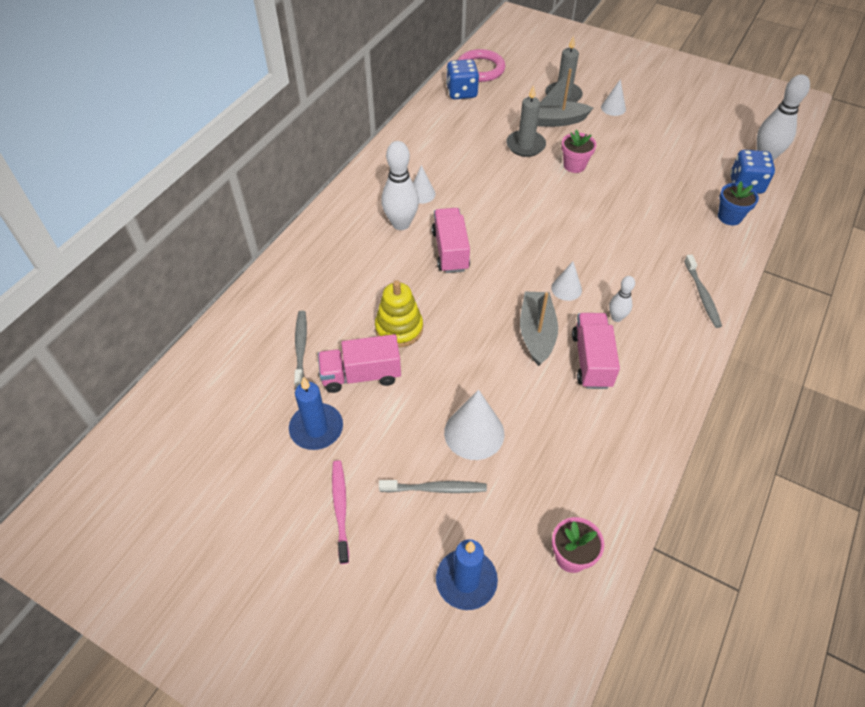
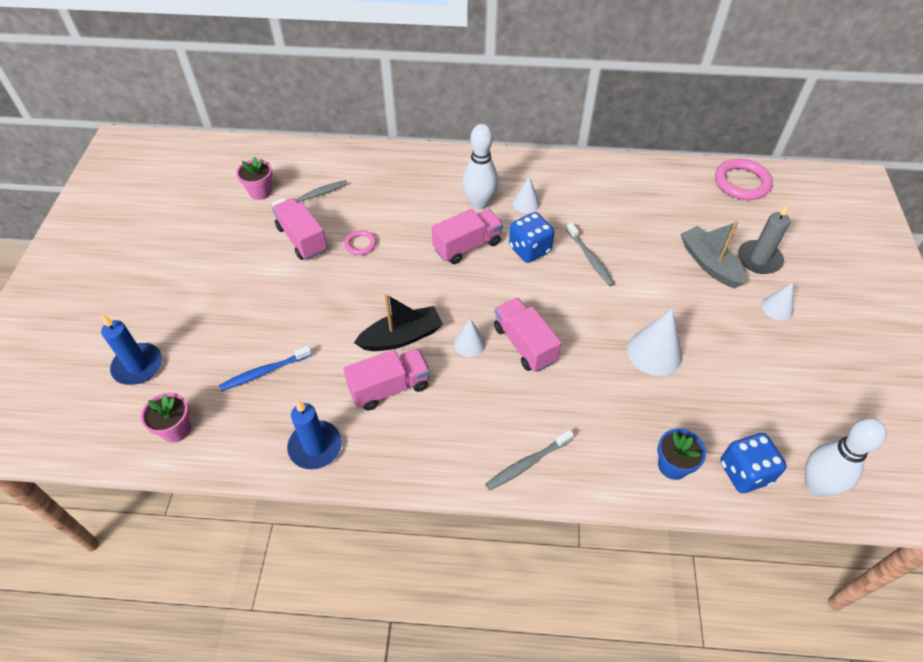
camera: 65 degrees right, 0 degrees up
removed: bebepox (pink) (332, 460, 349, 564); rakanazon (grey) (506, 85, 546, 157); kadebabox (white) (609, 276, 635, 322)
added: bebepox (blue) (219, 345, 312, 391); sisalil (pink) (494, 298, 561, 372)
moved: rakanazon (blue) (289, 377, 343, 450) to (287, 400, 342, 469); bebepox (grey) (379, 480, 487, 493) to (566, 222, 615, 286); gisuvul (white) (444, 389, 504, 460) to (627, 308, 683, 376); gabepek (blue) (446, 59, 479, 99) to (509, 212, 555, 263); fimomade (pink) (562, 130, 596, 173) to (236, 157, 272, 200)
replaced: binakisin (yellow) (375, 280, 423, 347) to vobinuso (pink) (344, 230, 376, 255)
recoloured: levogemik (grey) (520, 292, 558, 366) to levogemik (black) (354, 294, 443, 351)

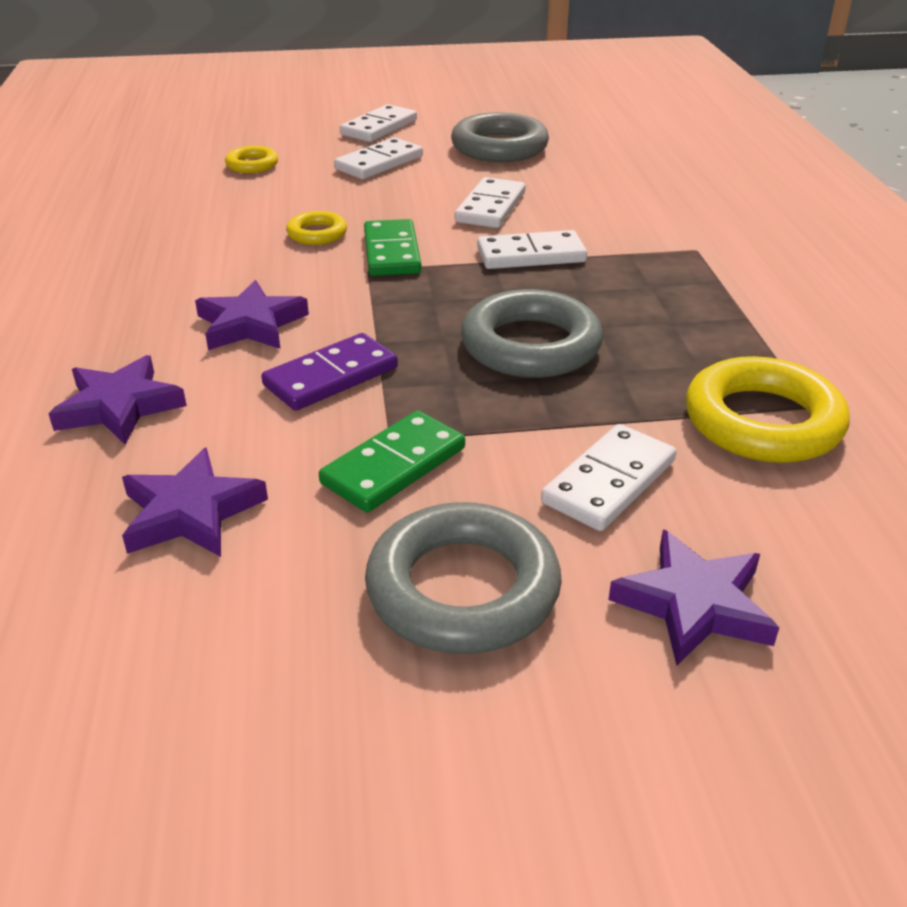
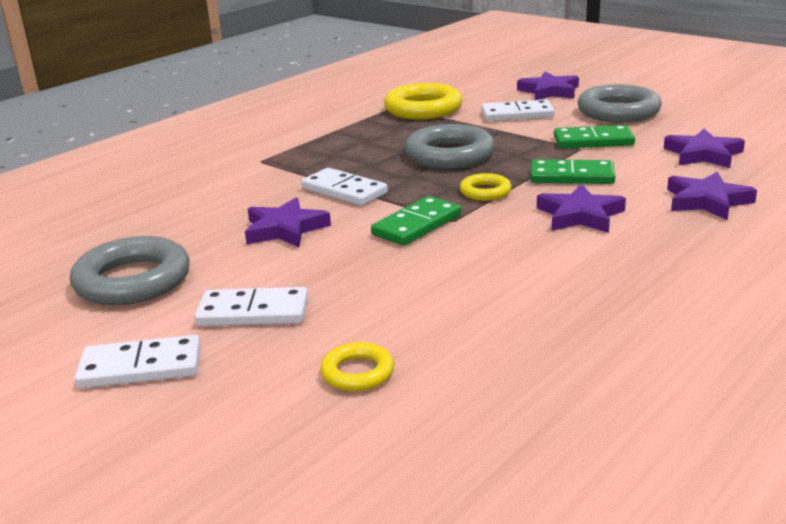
camera: 130 degrees left, 10 degrees down
moved: vobinuso (yellow) (286, 211, 347, 245) to (460, 173, 512, 201)
replaced: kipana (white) (455, 177, 525, 228) to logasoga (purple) (245, 197, 331, 247)
recoloured: kipana (purple) (261, 333, 398, 411) to kipana (green) (530, 159, 615, 184)

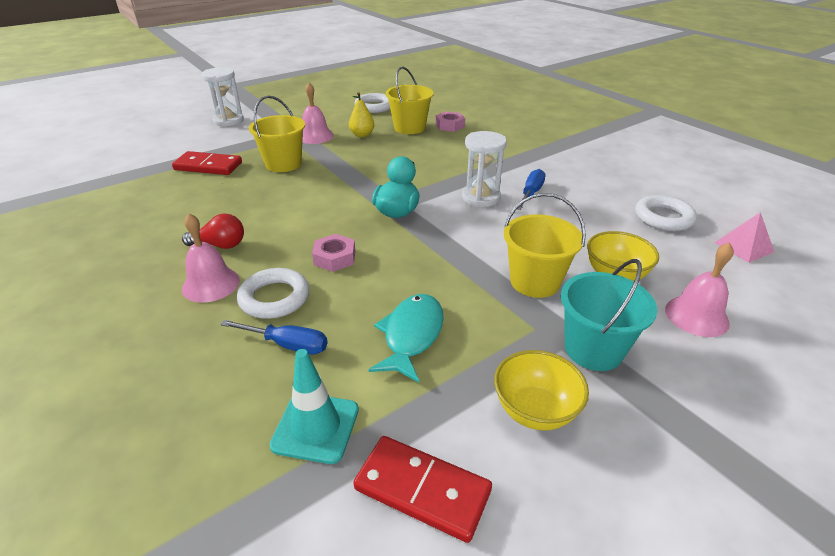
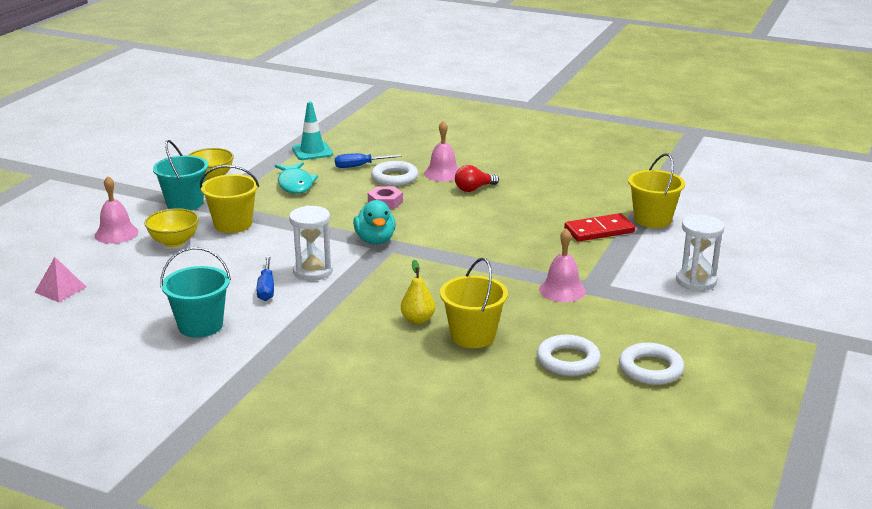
camera: 150 degrees right, 10 degrees down
removed: kipana (red) (353, 436, 492, 543); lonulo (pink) (435, 111, 465, 132)
added: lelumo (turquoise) (160, 247, 231, 338)
moved: lelumo (yellow) (249, 96, 305, 172) to (628, 153, 685, 228); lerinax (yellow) (349, 92, 374, 137) to (401, 260, 435, 324); vobinuso (white) (635, 195, 697, 231) to (619, 343, 684, 385)

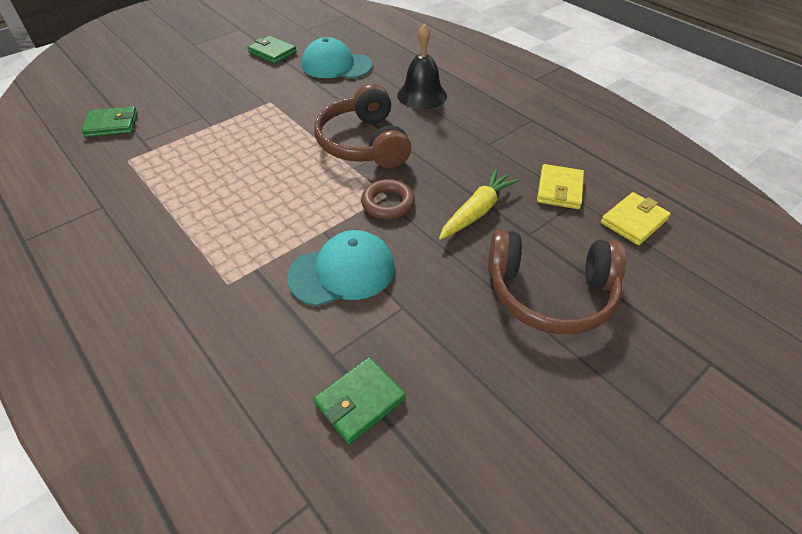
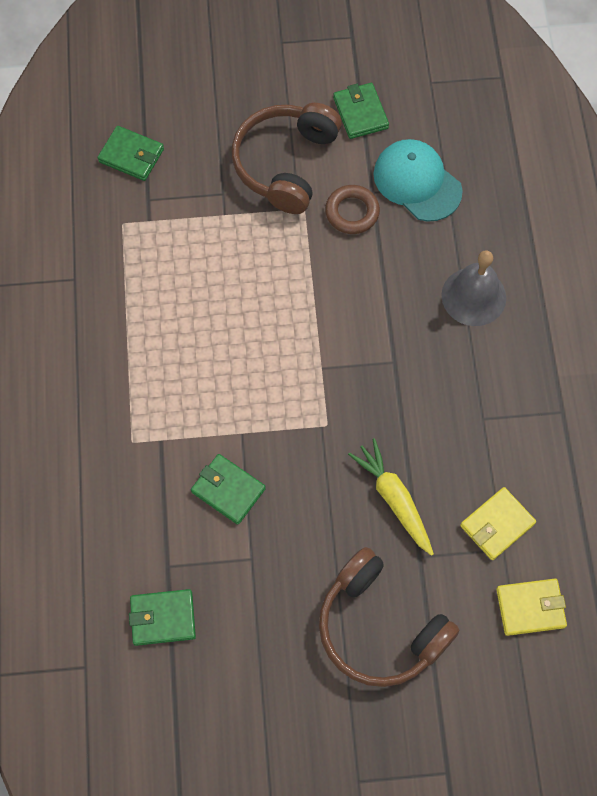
camera: 35 degrees right, 20 degrees up
moved: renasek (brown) (314, 84, 411, 168) to (232, 103, 342, 214); vobinuso (brown) (361, 179, 415, 219) to (325, 185, 380, 234)
replaced: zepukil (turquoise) (287, 230, 395, 306) to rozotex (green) (191, 454, 266, 525)
recoloured: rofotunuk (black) (397, 24, 447, 109) to rofotunuk (grey) (441, 250, 506, 326)
turned: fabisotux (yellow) (439, 169, 520, 240) = (348, 438, 434, 556) 105 degrees counterclockwise

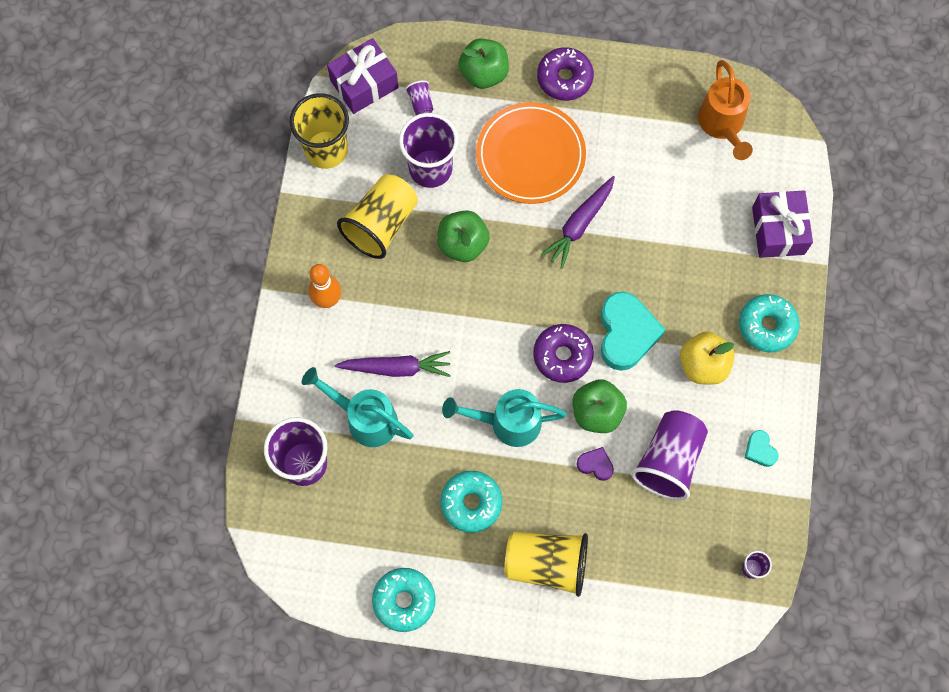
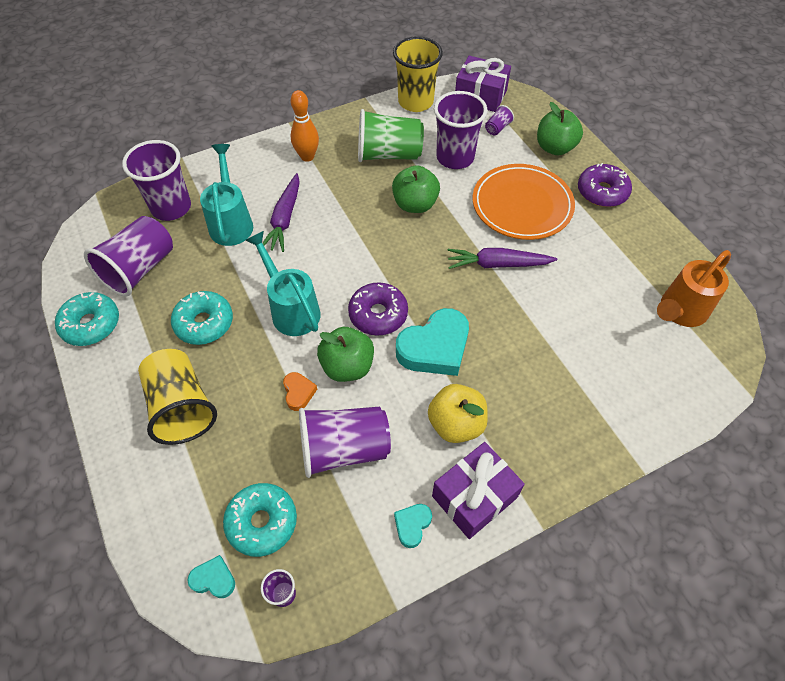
camera: 55 degrees right, 15 degrees down
added: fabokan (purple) (84, 216, 173, 297); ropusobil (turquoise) (187, 555, 235, 598)
moved: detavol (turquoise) (739, 294, 800, 352) to (223, 483, 297, 557); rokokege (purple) (752, 190, 813, 258) to (432, 442, 525, 539)
recoloured: fabokan (yellow) (337, 174, 418, 259) to fabokan (green) (358, 109, 424, 162); ropusobil (purple) (577, 447, 614, 481) to ropusobil (orange) (283, 372, 317, 411)
turned: fabisotux (purple) (335, 351, 451, 377) = (263, 173, 300, 252) 45 degrees clockwise

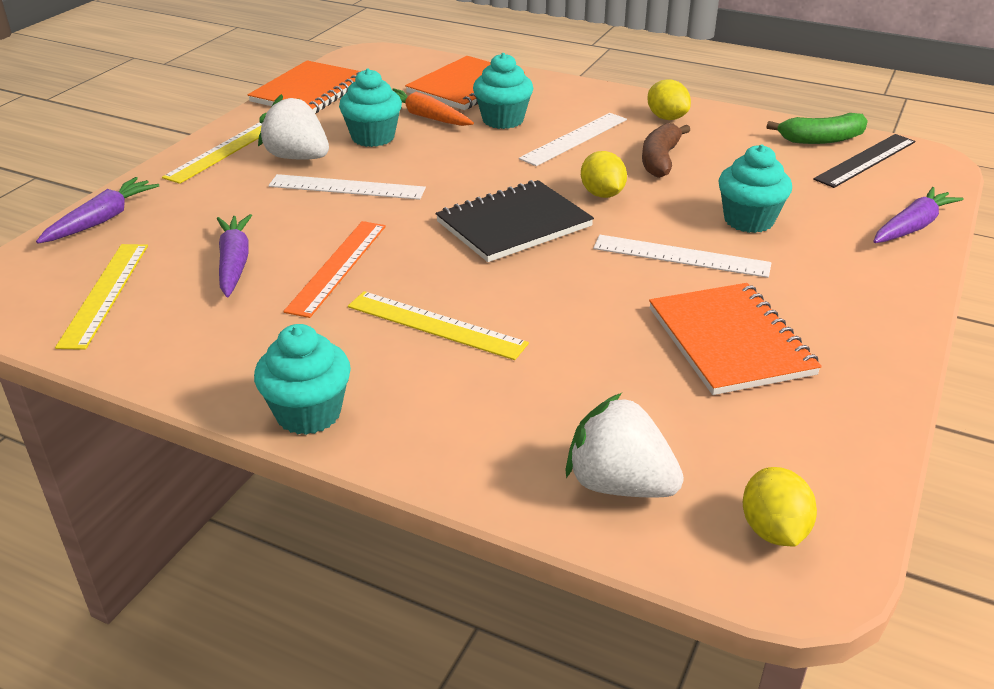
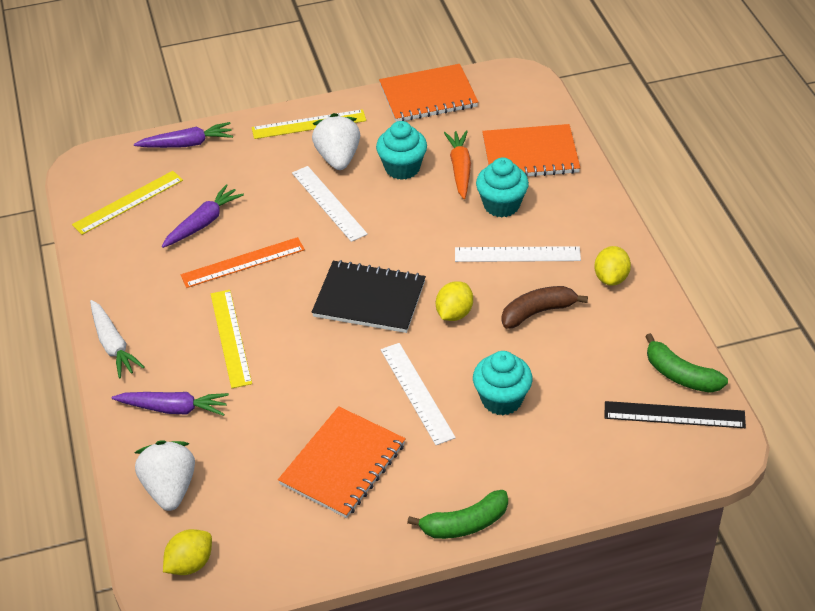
camera: 50 degrees right, 10 degrees up
added: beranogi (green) (407, 490, 508, 539)
moved: fabisotux (purple) (873, 187, 964, 243) to (112, 392, 229, 416)
replaced: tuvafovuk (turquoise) (254, 324, 351, 435) to fabisotux (white) (90, 300, 145, 378)

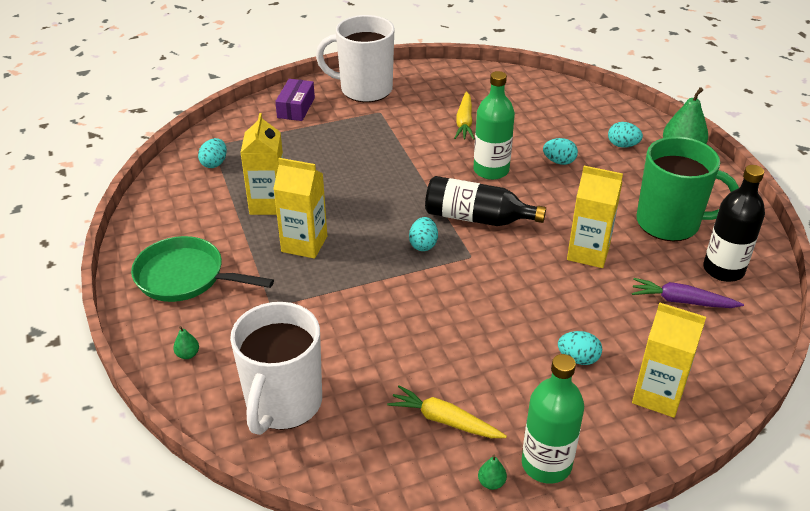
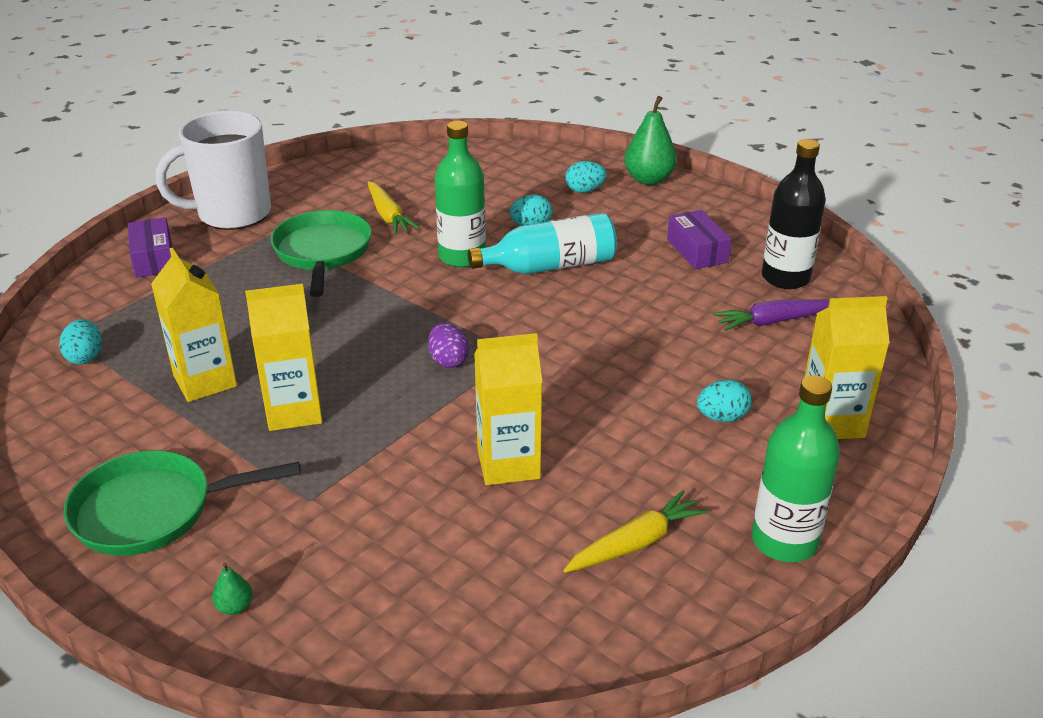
camera: 30 degrees left, 5 degrees down
removed: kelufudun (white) (230, 302, 322, 435); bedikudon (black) (425, 176, 546, 226); lerinax (green) (478, 455, 507, 490)
added: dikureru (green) (270, 210, 372, 297); bedikudon (turquoise) (468, 213, 617, 274)
moved: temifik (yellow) (567, 166, 623, 268) to (474, 333, 543, 485)
replaced: kelufudun (green) (637, 137, 739, 241) to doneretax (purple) (667, 210, 731, 269)
recoloured: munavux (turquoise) (409, 217, 438, 251) to munavux (purple) (428, 323, 469, 368)
turned: fabisotux (yellow) (387, 385, 507, 438) = (563, 490, 708, 573) 150 degrees clockwise

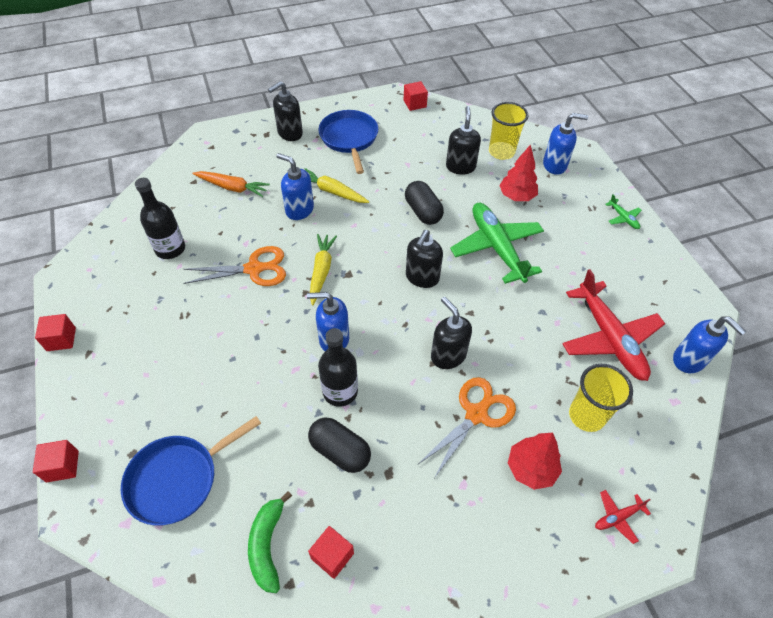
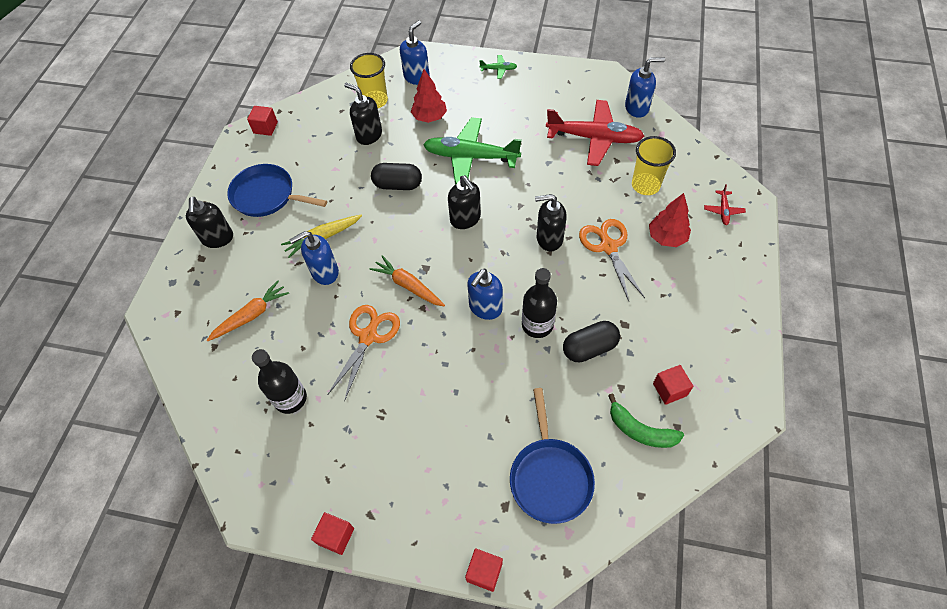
camera: 55 degrees left, 5 degrees up
recoloured: fabisotux (yellow) (310, 234, 337, 305) to fabisotux (orange) (370, 255, 445, 306)

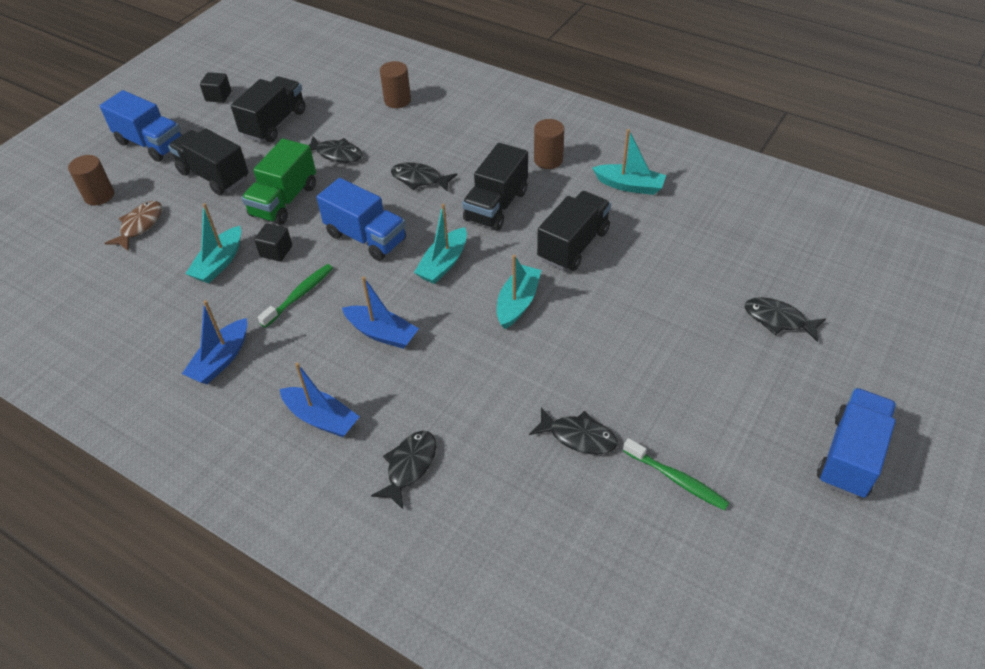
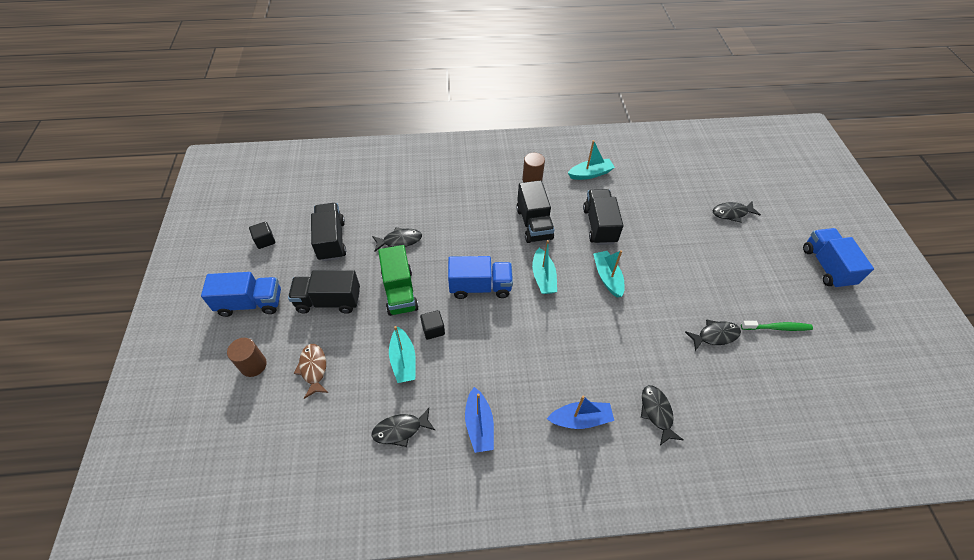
camera: 40 degrees left, 5 degrees up
removed: bebepox (green) (258, 264, 333, 328); levogemik (blue) (342, 276, 419, 349); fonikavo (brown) (380, 61, 411, 108)
moved: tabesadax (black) (391, 162, 457, 192) to (371, 408, 436, 447)

